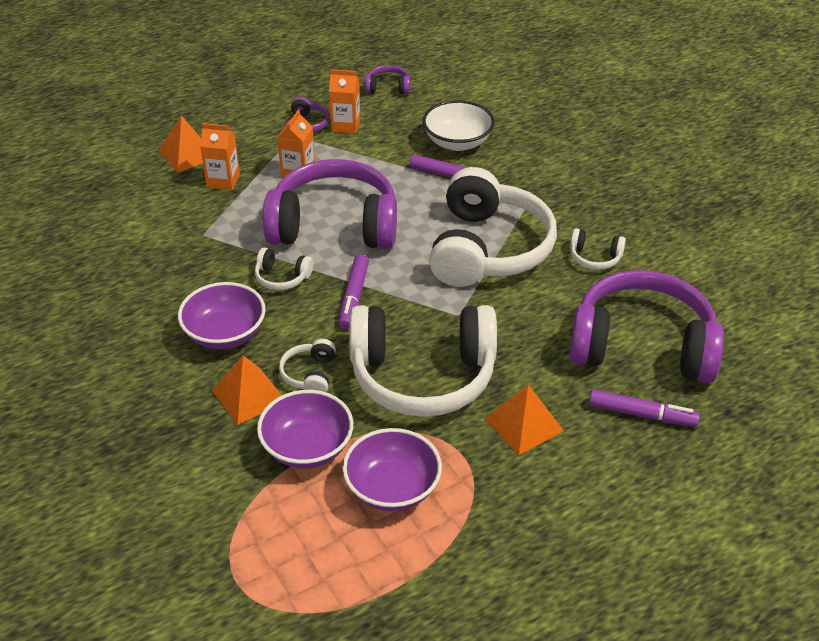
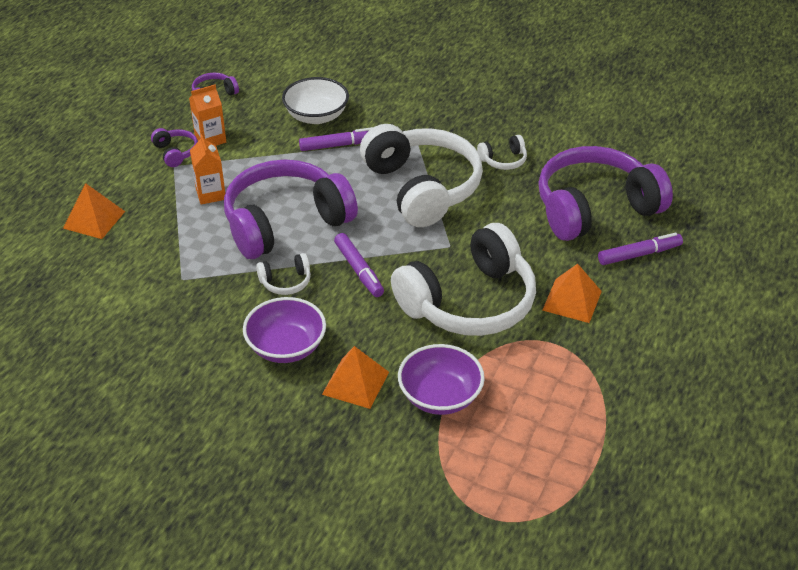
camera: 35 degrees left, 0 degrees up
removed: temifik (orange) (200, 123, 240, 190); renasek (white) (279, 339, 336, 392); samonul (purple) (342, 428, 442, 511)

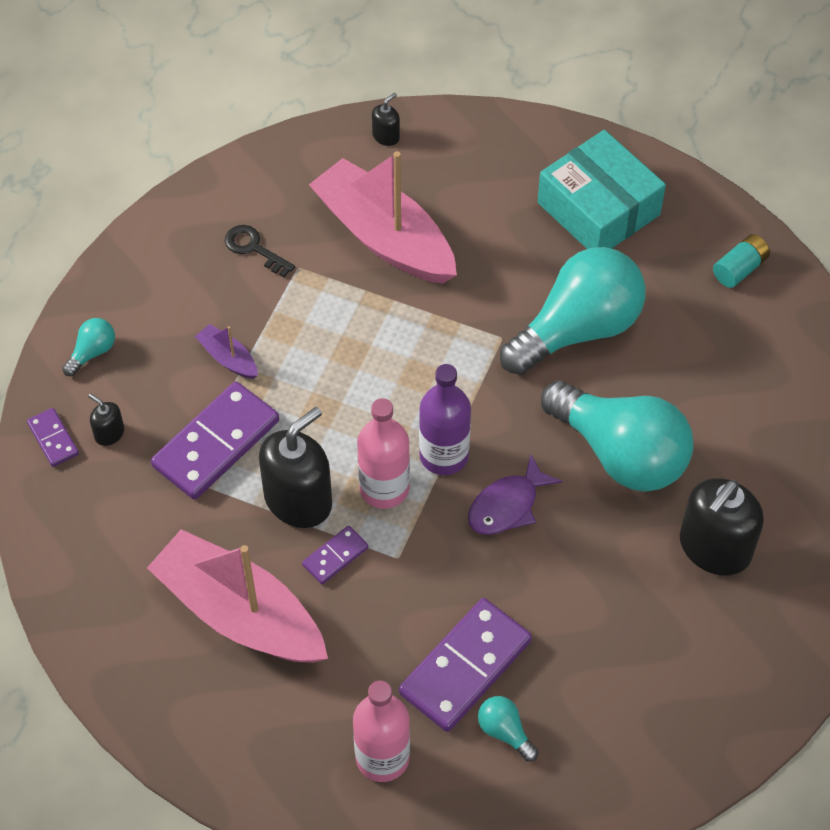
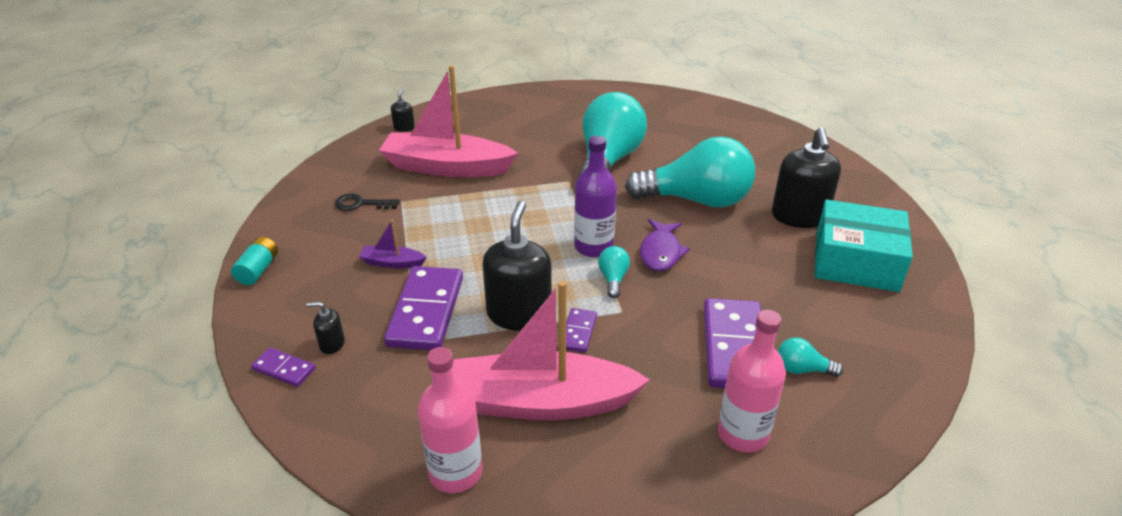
camera: 35 degrees left, 20 degrees down
moved: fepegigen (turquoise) (62, 318, 115, 376) to (598, 246, 630, 298); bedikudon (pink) (357, 398, 410, 509) to (418, 347, 482, 493); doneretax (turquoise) (537, 130, 666, 249) to (815, 200, 913, 292); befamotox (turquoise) (713, 234, 770, 288) to (231, 237, 278, 285)

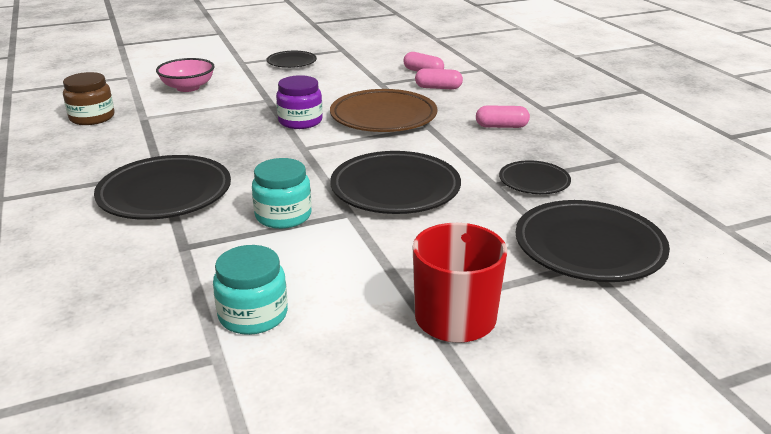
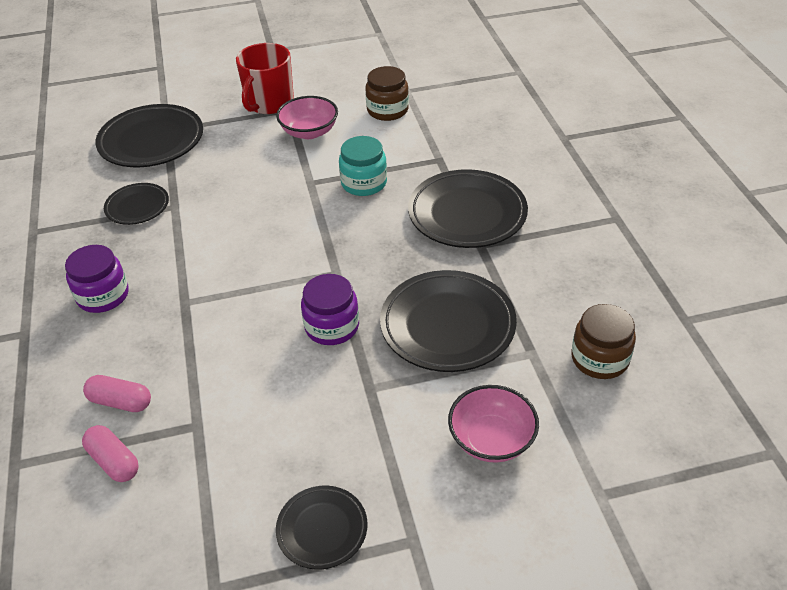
camera: 170 degrees left, 15 degrees up
removed: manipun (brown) (330, 89, 438, 132)
added: samonul (pink) (276, 96, 338, 139)
moved: manipun (black) (330, 151, 461, 214) to (380, 270, 517, 372)
replaced: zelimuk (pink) (476, 105, 530, 128) to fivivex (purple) (65, 245, 129, 313)
recoloured: fivivex (turquoise) (213, 245, 288, 335) to fivivex (brown) (365, 66, 409, 121)

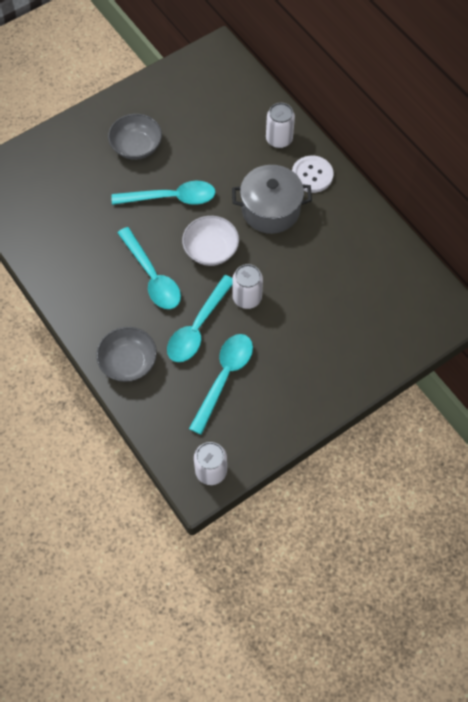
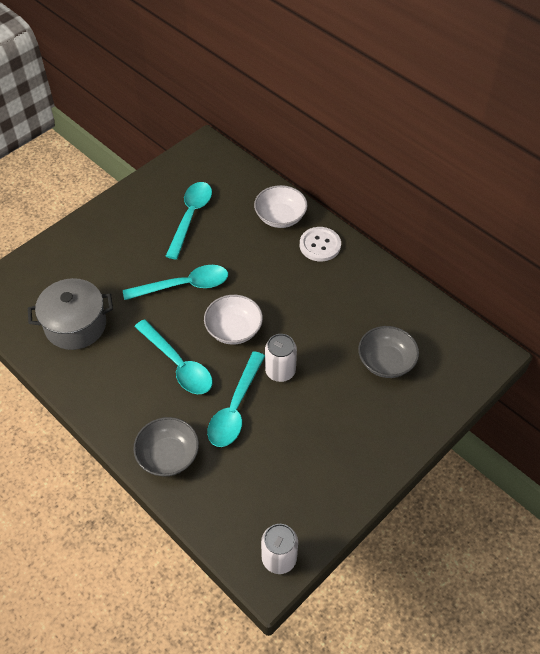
camera: 10 degrees left, 10 degrees down
moved: samonul (grey) (108, 114, 162, 160) to (358, 326, 419, 378); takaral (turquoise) (189, 334, 253, 435) to (166, 182, 212, 260); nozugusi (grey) (232, 165, 312, 234) to (28, 278, 113, 350)
replaced: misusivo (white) (266, 103, 295, 148) to samonul (white) (254, 185, 307, 228)

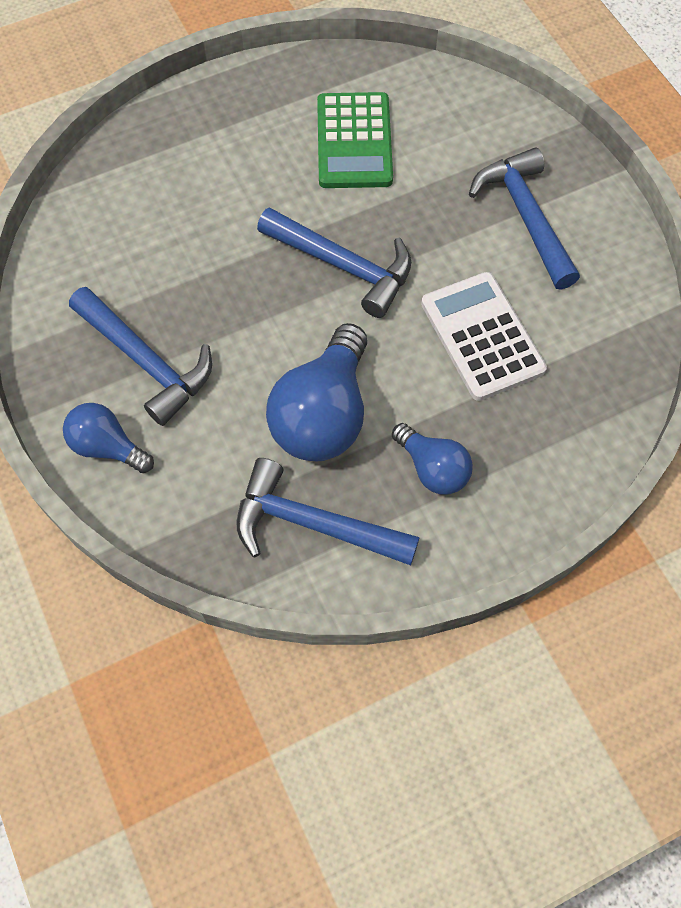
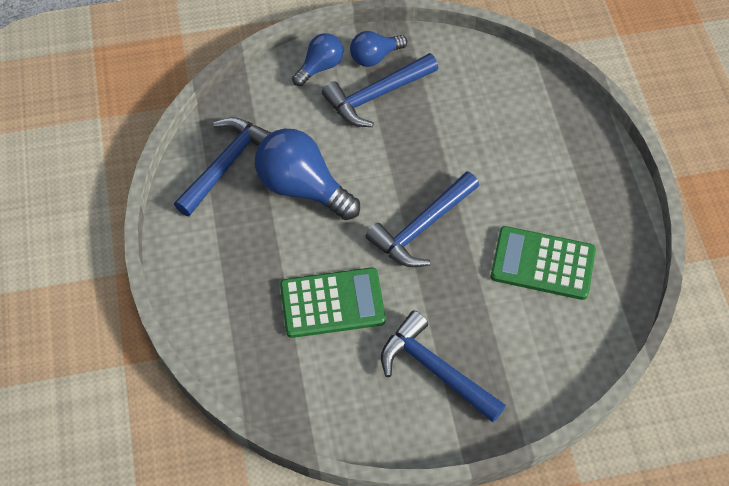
camera: 105 degrees right, 5 degrees down
moved: fepegigen (blue) (392, 423, 473, 495) to (350, 31, 407, 67)
recoloured: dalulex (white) (421, 272, 547, 401) to dalulex (green) (280, 267, 386, 338)
turned: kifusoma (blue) (469, 147, 580, 290) = (381, 311, 506, 423) 135 degrees counterclockwise

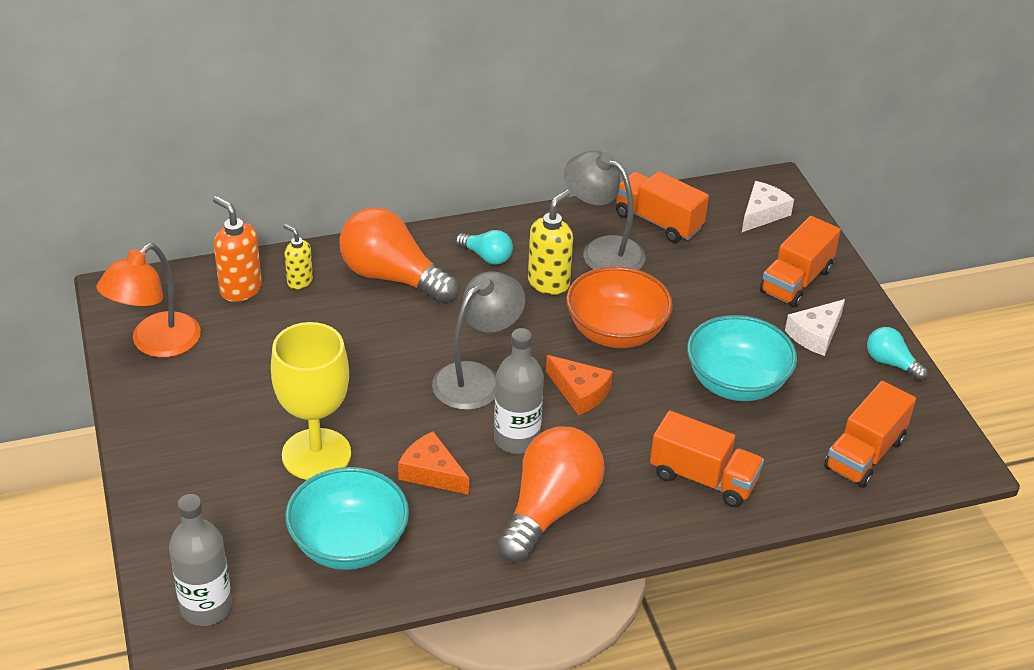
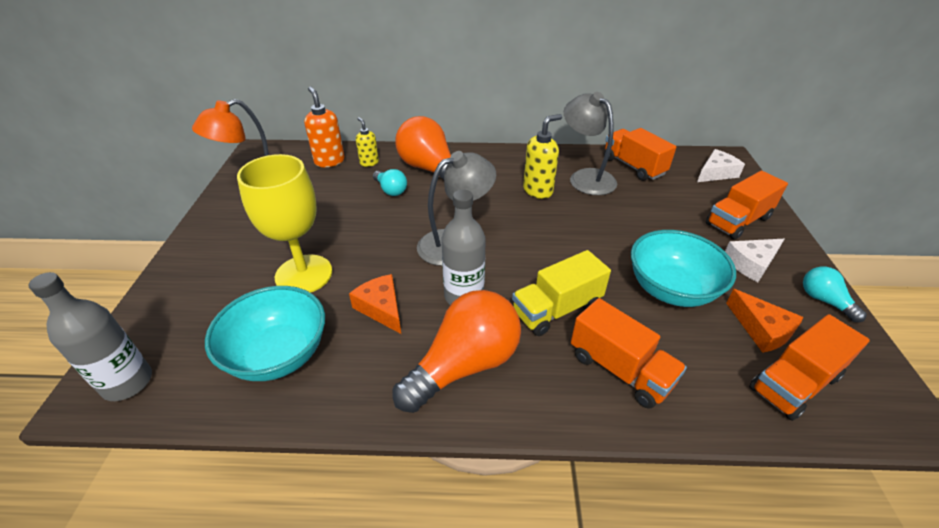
camera: 20 degrees right, 0 degrees up
removed: samonul (orange) (566, 266, 673, 348)
added: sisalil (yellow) (512, 250, 611, 336)
moved: fepegigen (turquoise) (455, 230, 513, 265) to (373, 169, 407, 196); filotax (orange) (546, 355, 613, 415) to (726, 289, 804, 353)

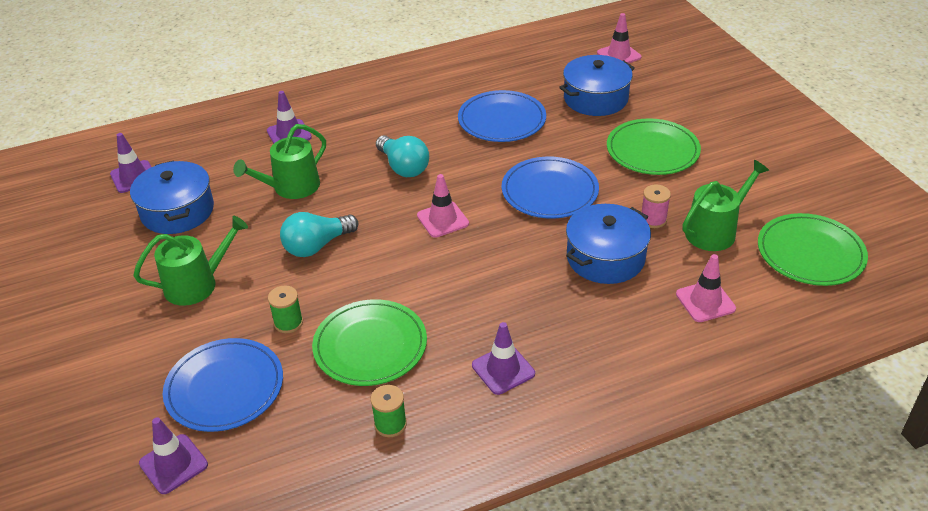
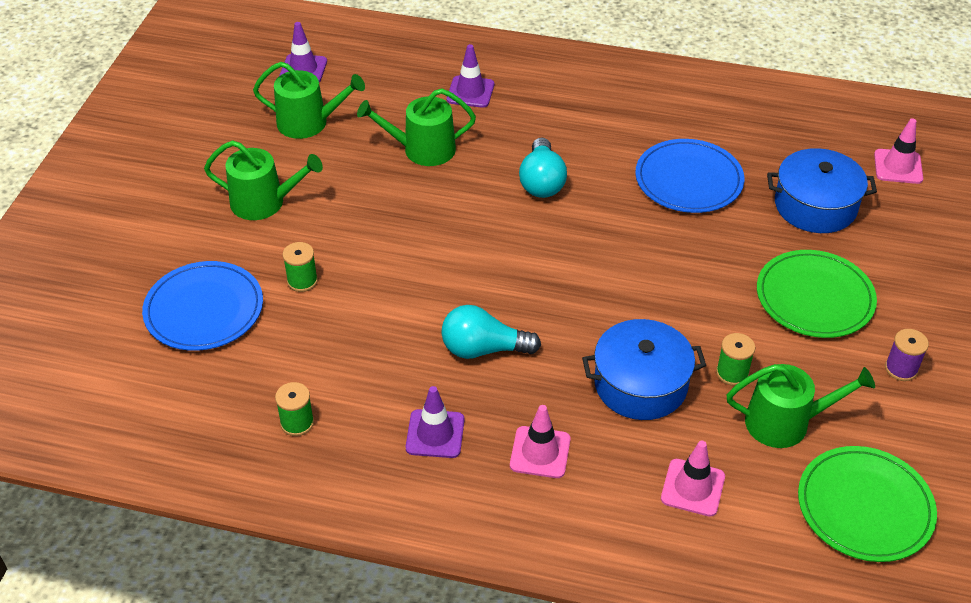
camera: 35 degrees right, 5 degrees up
removed: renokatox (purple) (139, 417, 208, 494); manipun (green) (312, 299, 427, 386); manipun (blue) (502, 157, 599, 219)
added: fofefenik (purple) (885, 329, 929, 381)
moved: fepegigen (turquoise) (280, 212, 358, 257) to (441, 305, 541, 359); renokatox (pink) (417, 174, 469, 238) to (510, 405, 571, 478)
replaced: nozugusi (blue) (130, 160, 214, 234) to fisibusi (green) (253, 62, 365, 139)
recoloured: fofefenik (pink) (642, 184, 671, 228) to fofefenik (green) (716, 333, 755, 386)

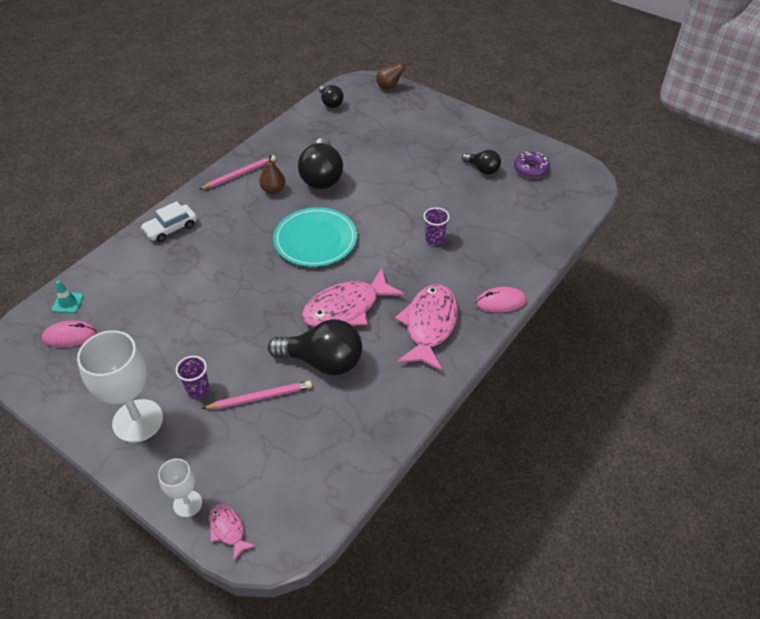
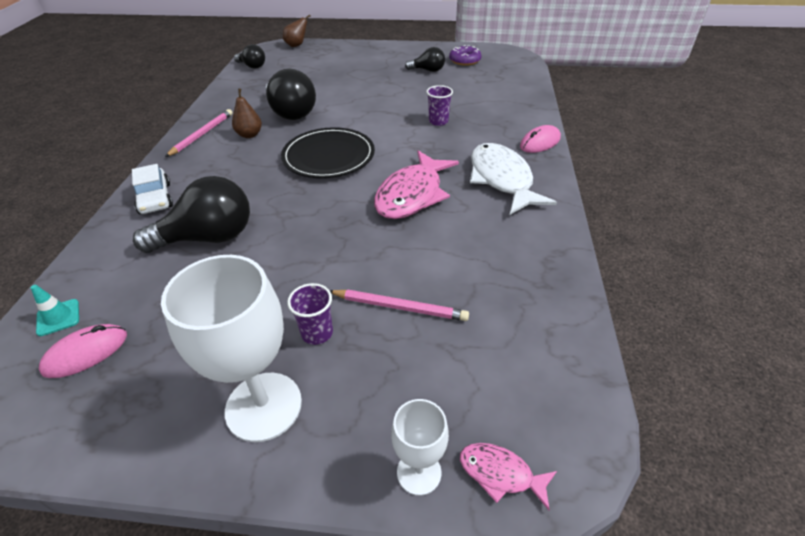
camera: 30 degrees left, 5 degrees down
moved: fepegigen (black) (268, 319, 362, 375) to (133, 176, 250, 253)
recoloured: manipun (turquoise) (273, 207, 357, 267) to manipun (black) (281, 127, 375, 178); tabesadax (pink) (395, 284, 458, 371) to tabesadax (white) (470, 143, 557, 215)
turned: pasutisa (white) (141, 201, 197, 242) = (132, 164, 173, 214) 45 degrees counterclockwise; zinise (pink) (202, 381, 312, 409) = (330, 289, 469, 321) 60 degrees clockwise

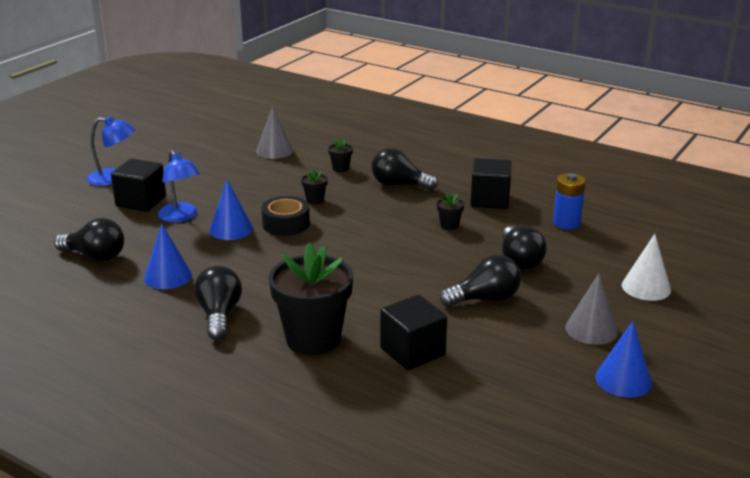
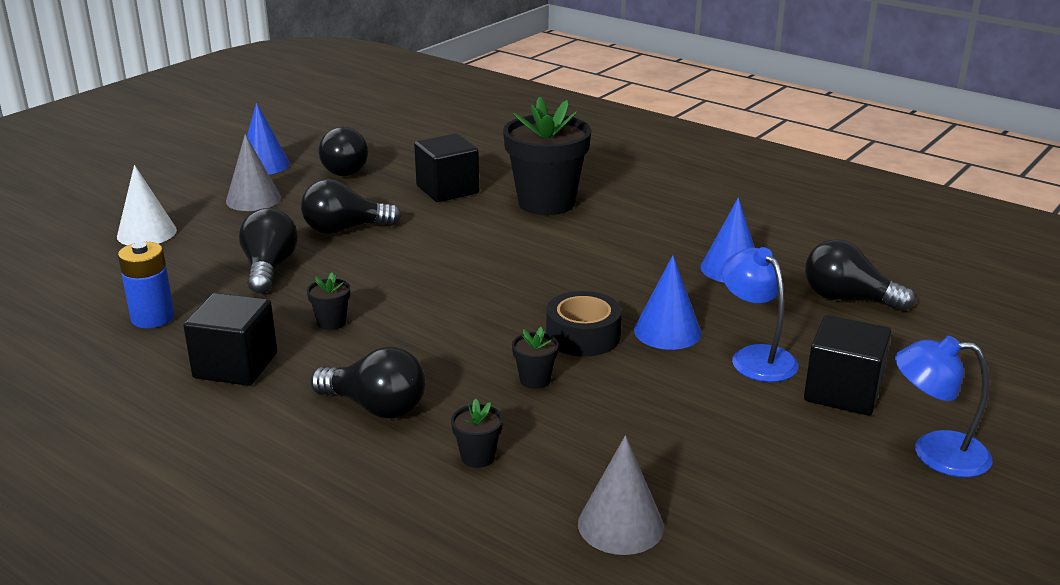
camera: 175 degrees left, 0 degrees up
moved: fepegigen (black) (194, 266, 242, 340) to (318, 127, 368, 176)

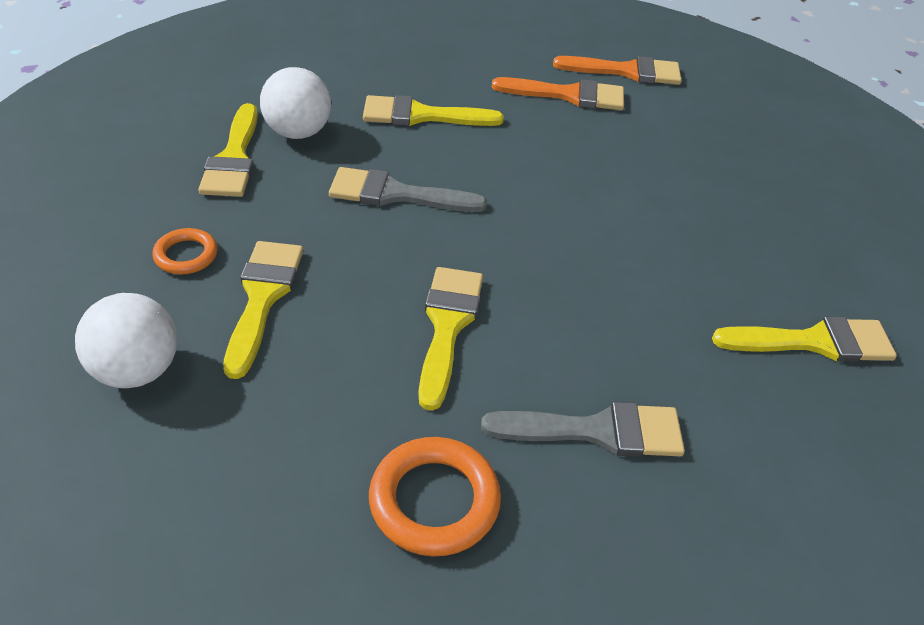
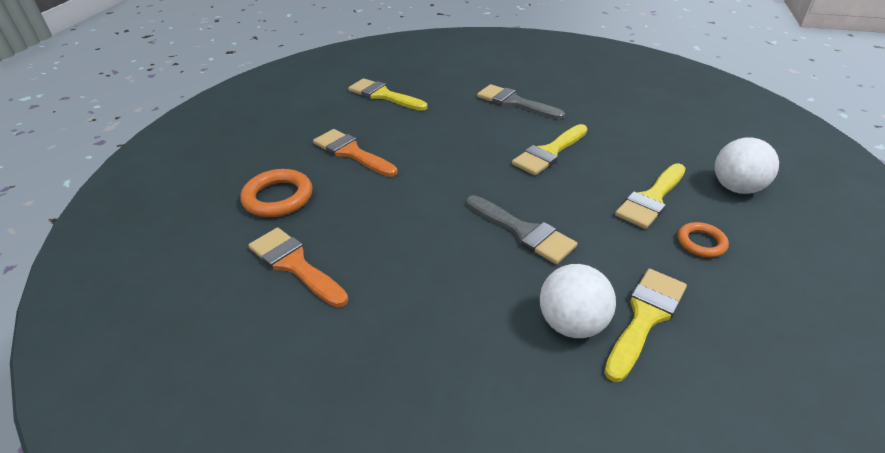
camera: 140 degrees left, 5 degrees down
removed: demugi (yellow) (363, 95, 504, 126)
moved: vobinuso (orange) (369, 437, 501, 556) to (241, 169, 313, 217); demugi (orange) (553, 56, 682, 85) to (313, 129, 397, 177)

